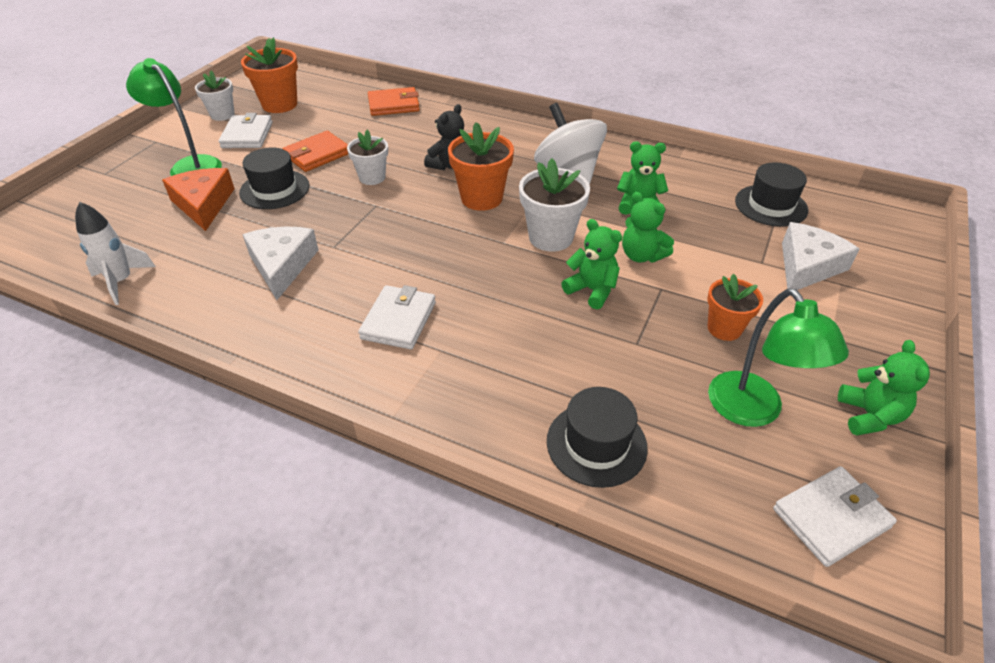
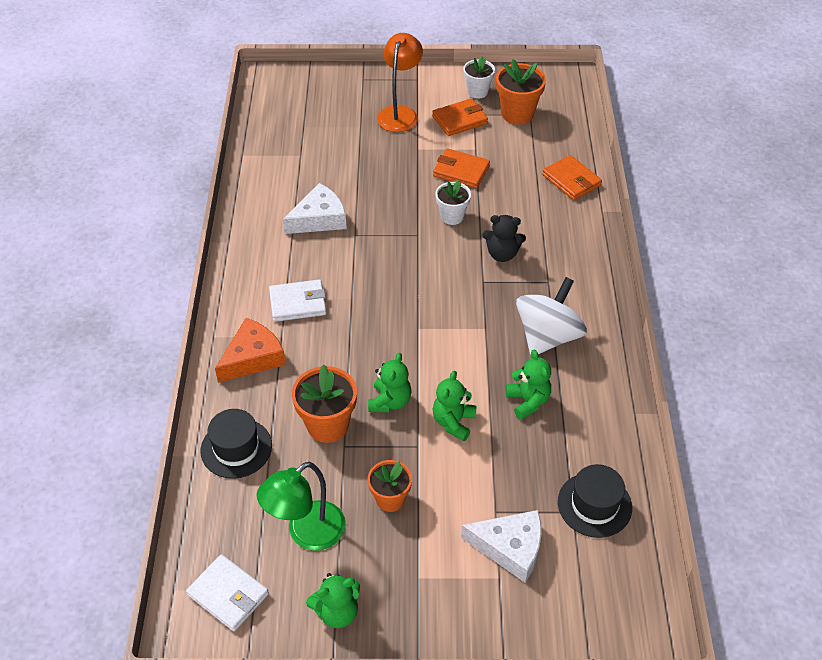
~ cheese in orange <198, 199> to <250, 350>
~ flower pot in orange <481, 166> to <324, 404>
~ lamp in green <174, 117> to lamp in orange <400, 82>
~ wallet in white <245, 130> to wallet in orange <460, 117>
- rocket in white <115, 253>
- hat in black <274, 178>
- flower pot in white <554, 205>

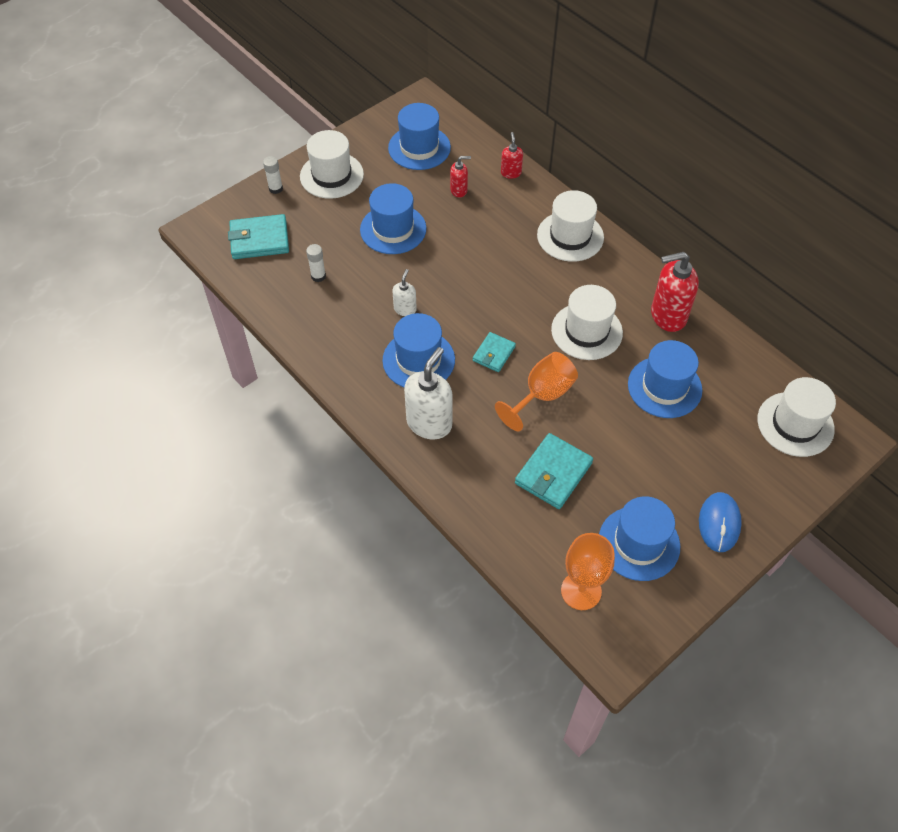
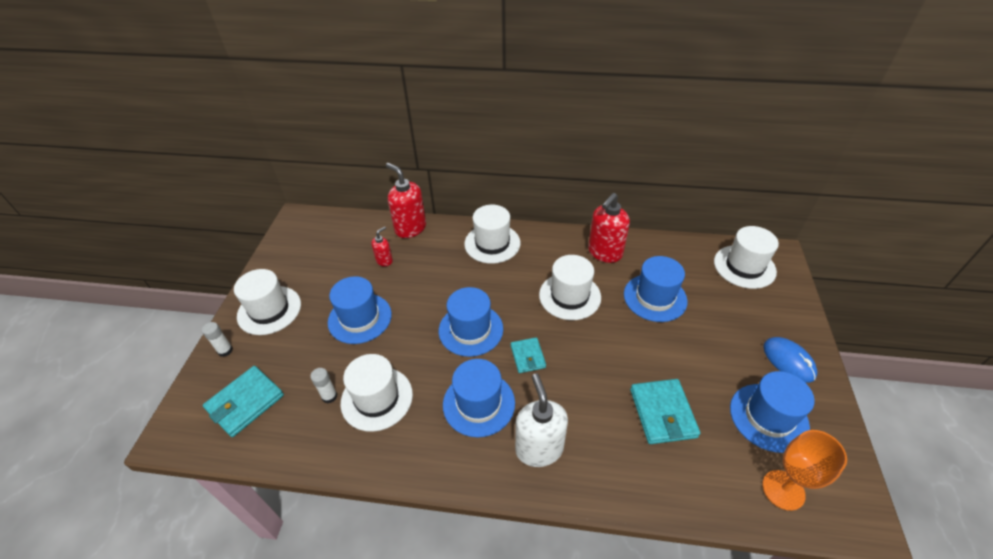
+ hat in white <377, 393>
~ soap dispenser in red <512, 155> = <406, 200> x1.91
~ hat in blue <419, 136> to <471, 322>
- soap dispenser in white <404, 292>
- goblet in orange <536, 391>

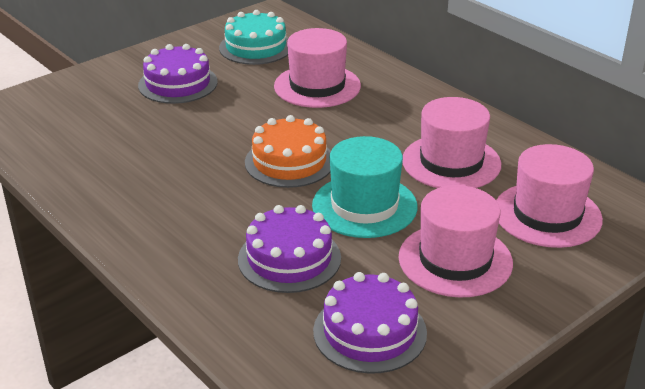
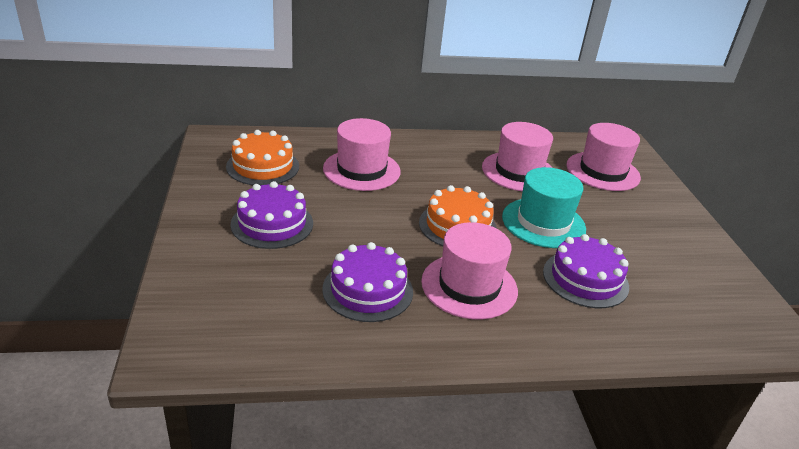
~ cake in turquoise <253, 37> to cake in orange <262, 157>
~ cake in purple <370, 323> to <367, 282>
~ hat in pink <455, 241> to <469, 271>

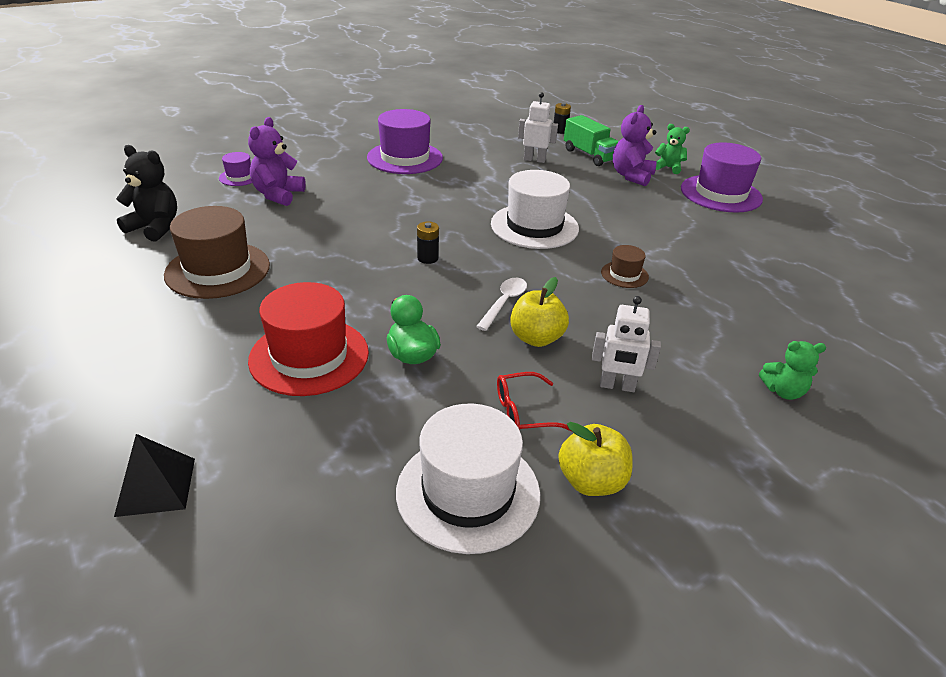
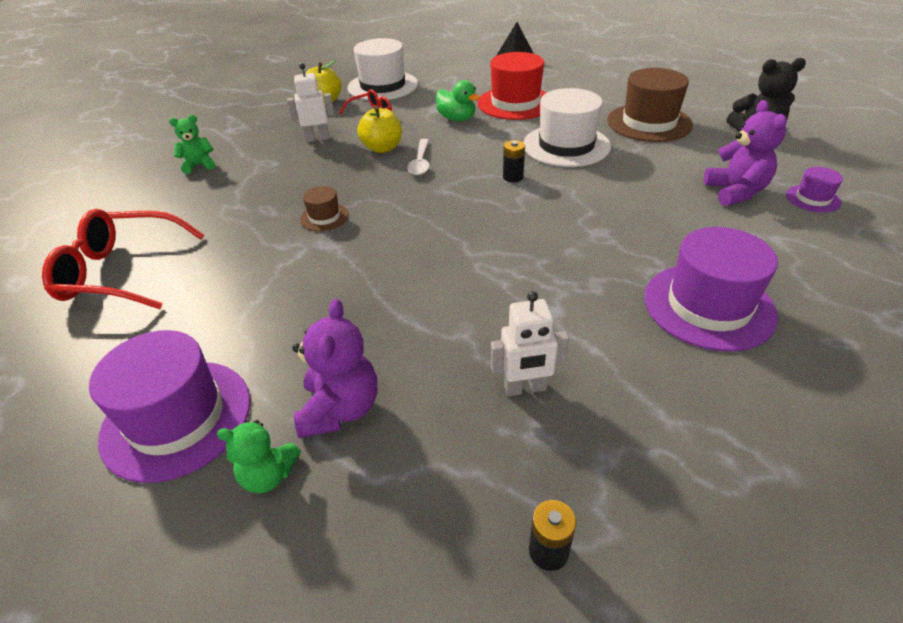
+ glasses in red <123, 259>
~ hat in white <535, 209> to <567, 127>
- truck in green <591, 140>

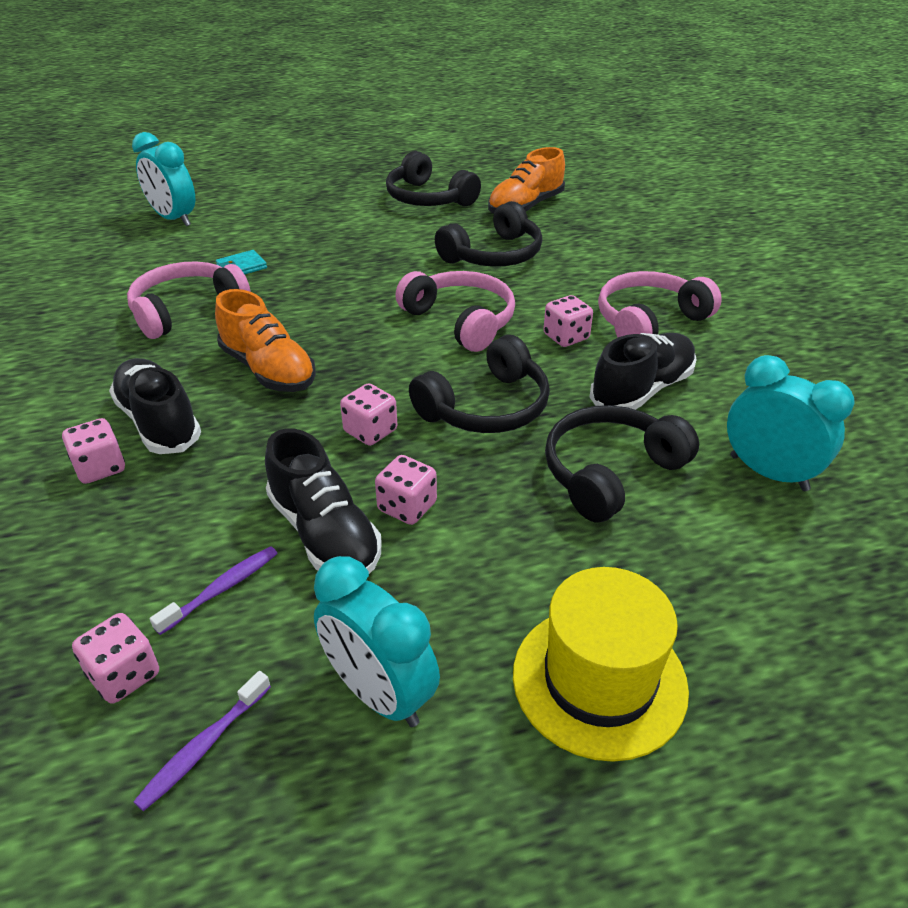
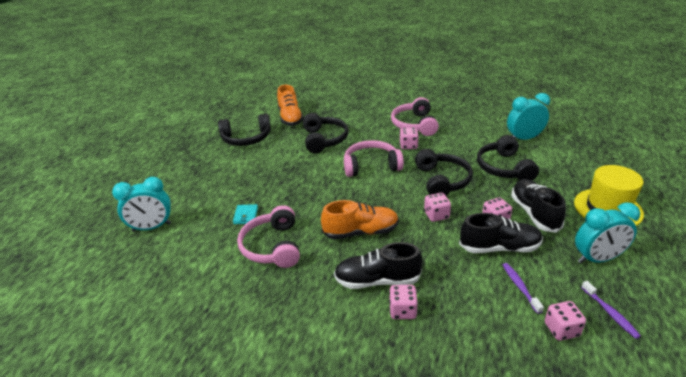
~ shoe in black <643, 371> to <538, 206>

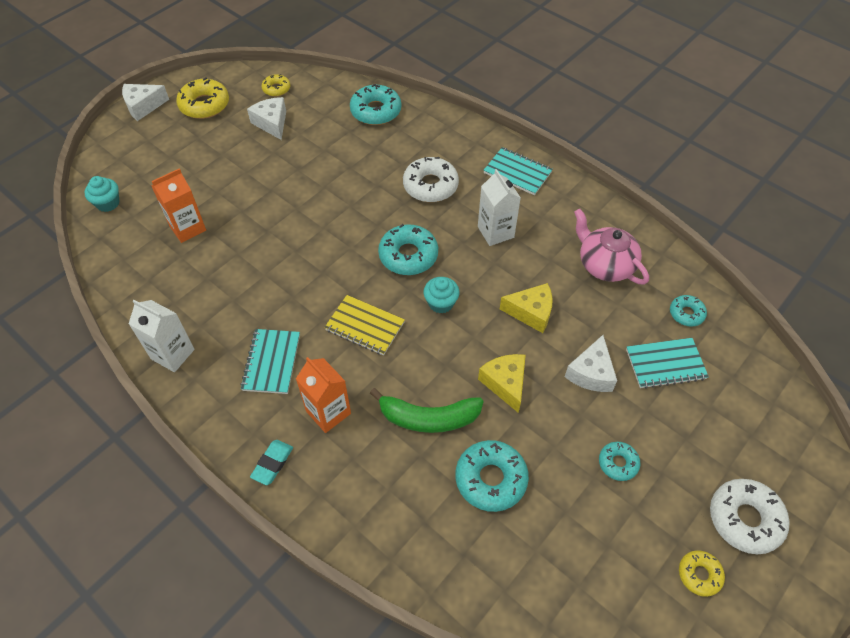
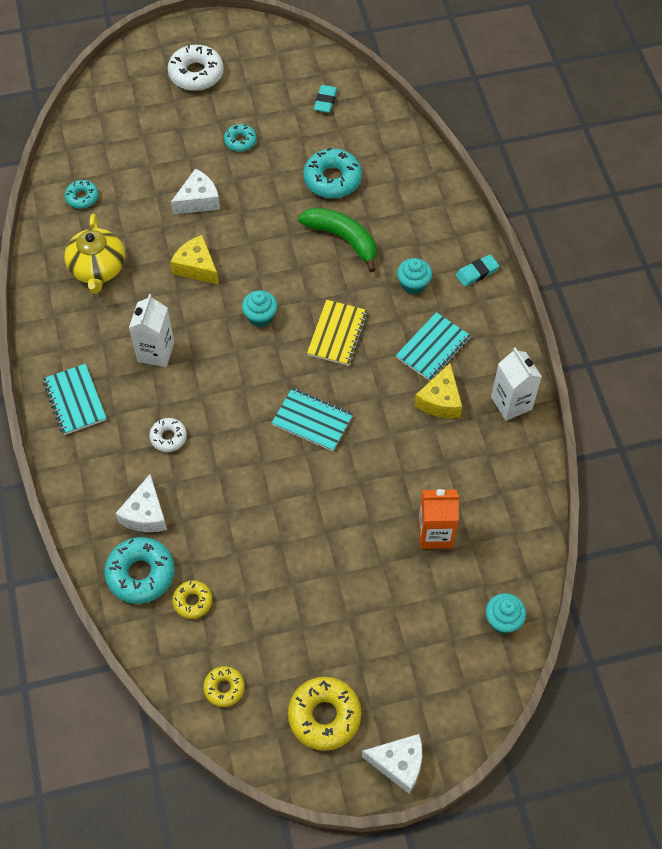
~ teapot in pink <611, 247> to teapot in yellow <94, 254>
~ cheese in white <266, 118> to <141, 503>
~ donut in white <431, 179> = <168, 435> x0.57
~ donut in yellow <702, 573> to <192, 600>
~ notebook in turquoise <667, 363> to <312, 419>
~ notebook in yellow <364, 325> = <337, 333> 45 degrees clockwise
+ eraser in turquoise <326, 99>
~ carton in orange <323, 395> to cupcake in turquoise <414, 276>
~ cheese in yellow <502, 383> to <438, 390>
- donut in turquoise <408, 249>

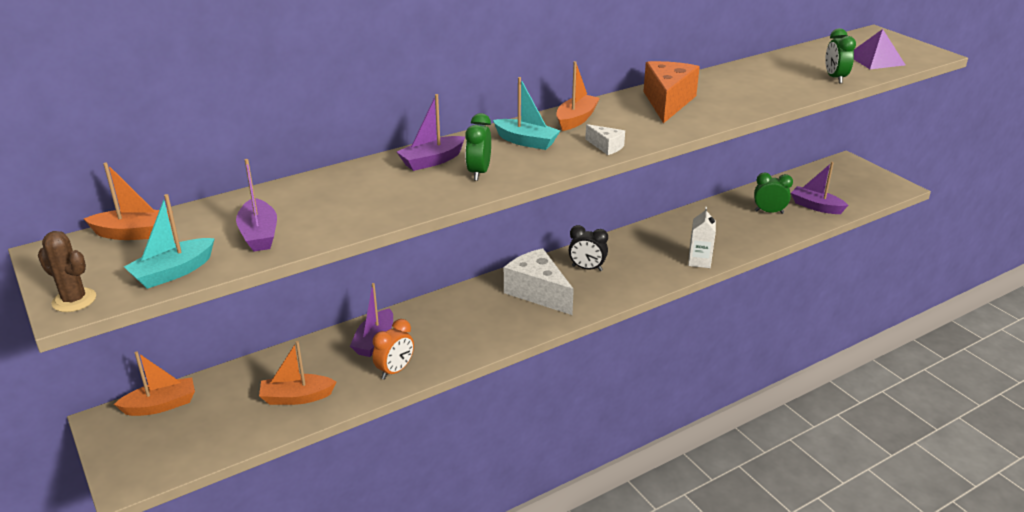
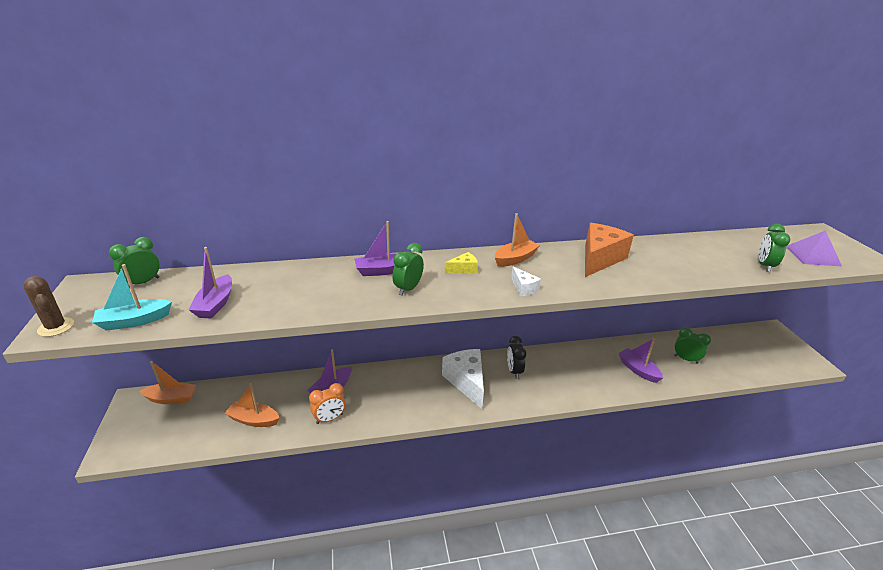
~ boat in orange <128, 201> to clock in green <134, 262>
~ boat in turquoise <526, 113> to cheese in yellow <461, 263>
~ clock in black <588, 248> = <516, 357> 45 degrees clockwise
~ boat in purple <820, 188> to <641, 360>
- carton in white <702, 237>

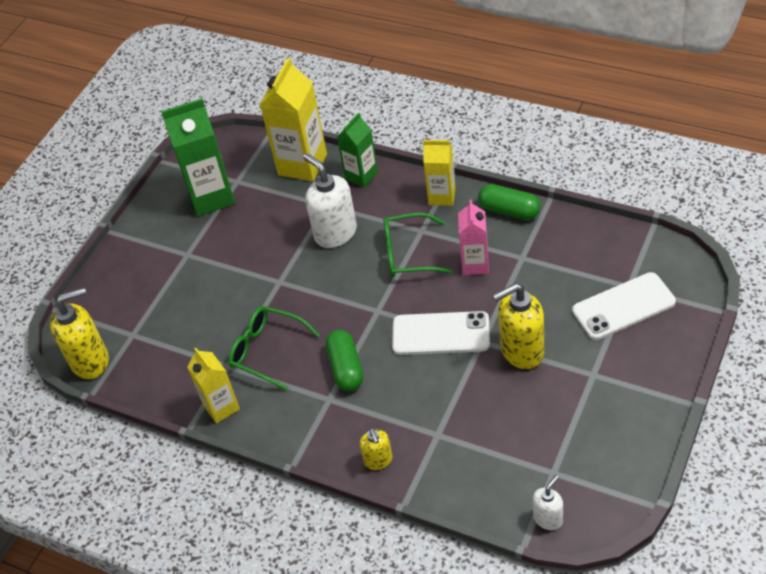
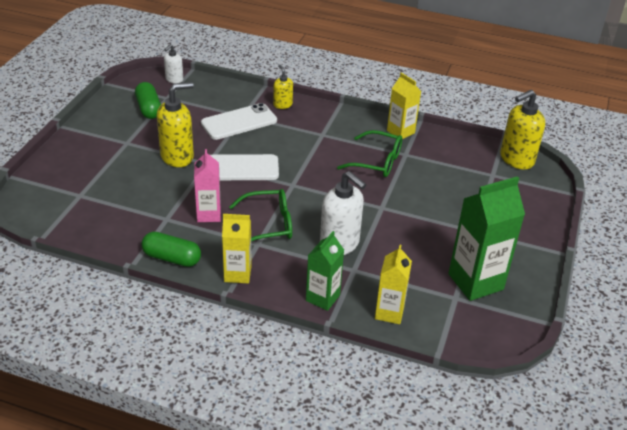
~ capsule in green <344, 360> to <148, 100>
~ phone in white <624, 306> to <239, 121>
~ carton in yellow <293, 119> = <393, 284> x0.61

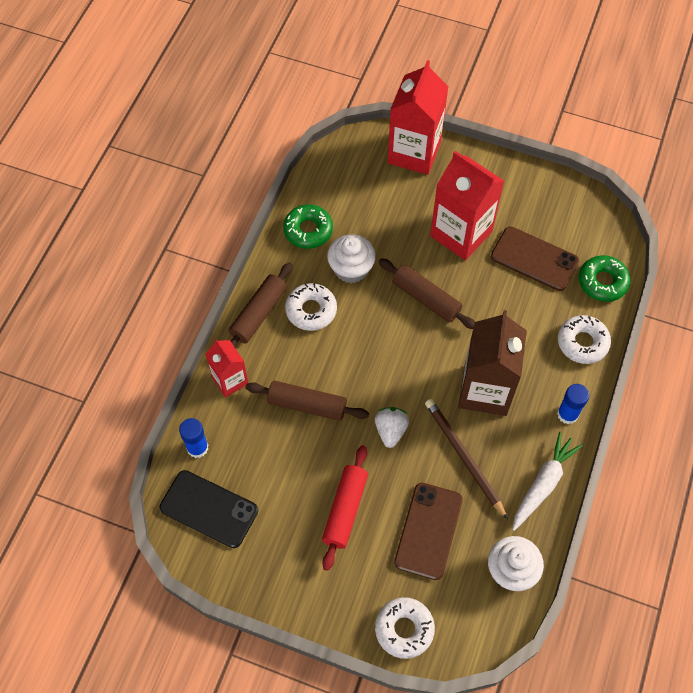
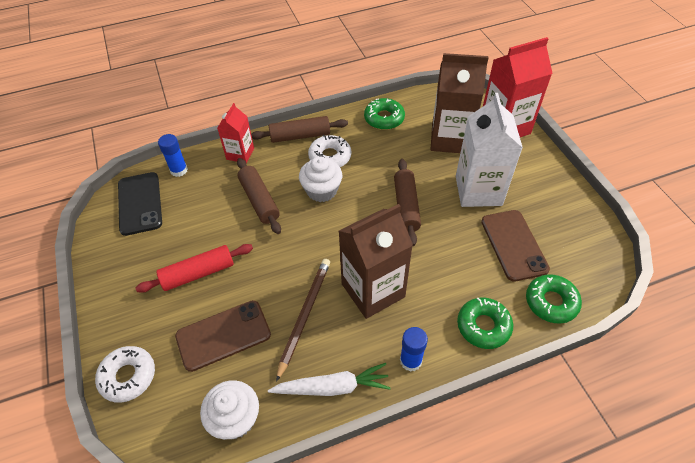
~ cupcake in white <351, 258> to <320, 179>
+ carton in brown <460, 103>
~ carton in red <467, 205> to carton in white <489, 150>
~ donut in white <584, 339> to donut in green <485, 323>
- strawberry in white <392, 427>

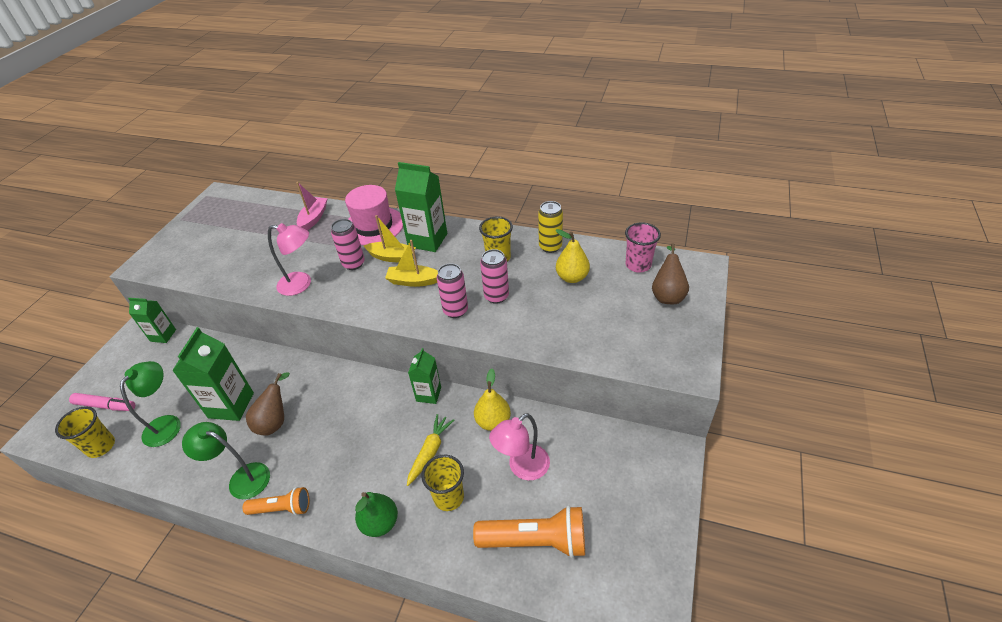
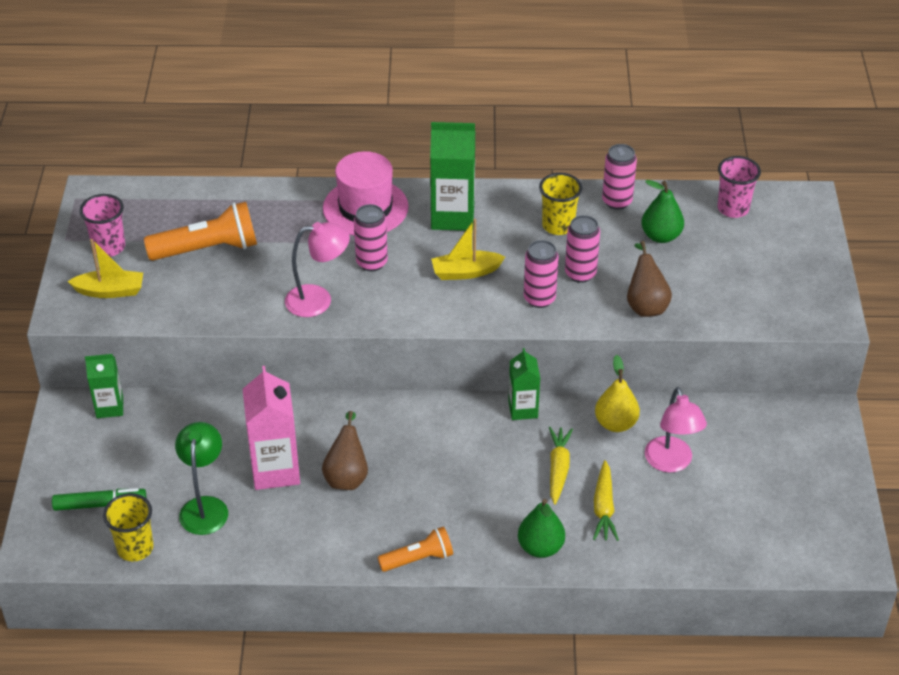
~ marker in pink <102, 402> to marker in green <99, 499>
~ boat in yellow <390, 239> to <105, 268>
+ cup in pink <102, 225>
~ flashlight in orange <529, 531> to <200, 231>
~ carton in green <213, 374> to carton in pink <271, 428>
~ cup in yellow <442, 483> to carrot in yellow <606, 500>
~ can in yellow <550, 227> to can in pink <619, 177>
~ pear in brown <670, 273> to <649, 279>
~ pear in yellow <573, 256> to pear in green <662, 211>
~ lamp in pink <519, 447> = <676, 429> 45 degrees counterclockwise
- lamp in green <226, 460>
- boat in pink <312, 206>

